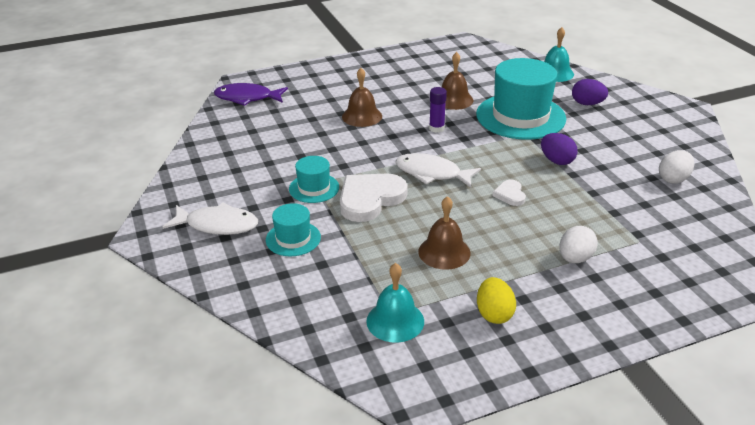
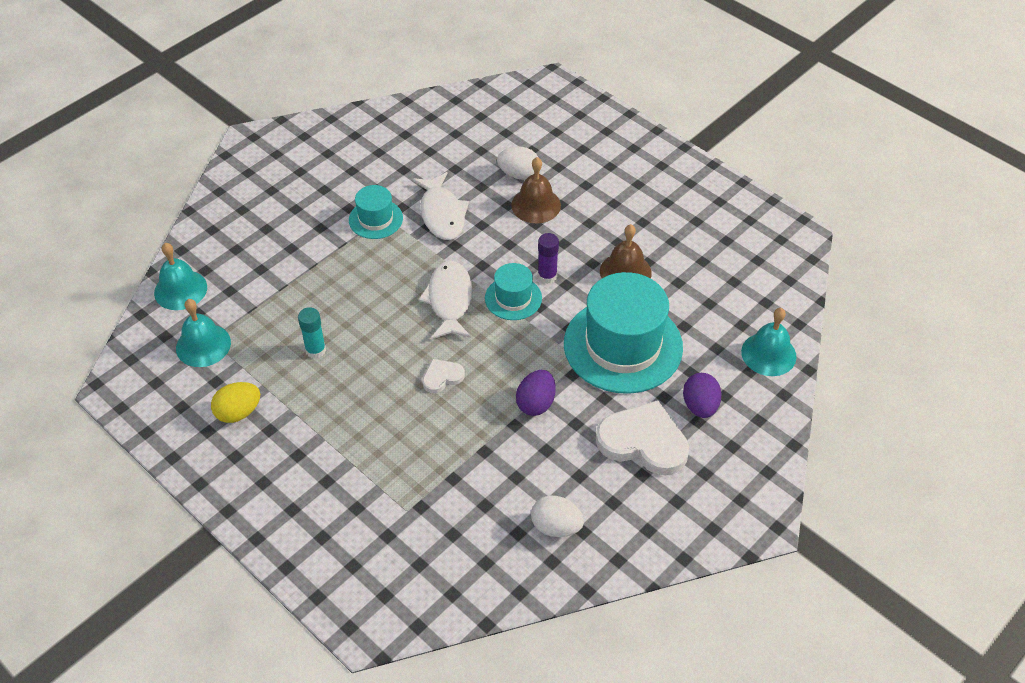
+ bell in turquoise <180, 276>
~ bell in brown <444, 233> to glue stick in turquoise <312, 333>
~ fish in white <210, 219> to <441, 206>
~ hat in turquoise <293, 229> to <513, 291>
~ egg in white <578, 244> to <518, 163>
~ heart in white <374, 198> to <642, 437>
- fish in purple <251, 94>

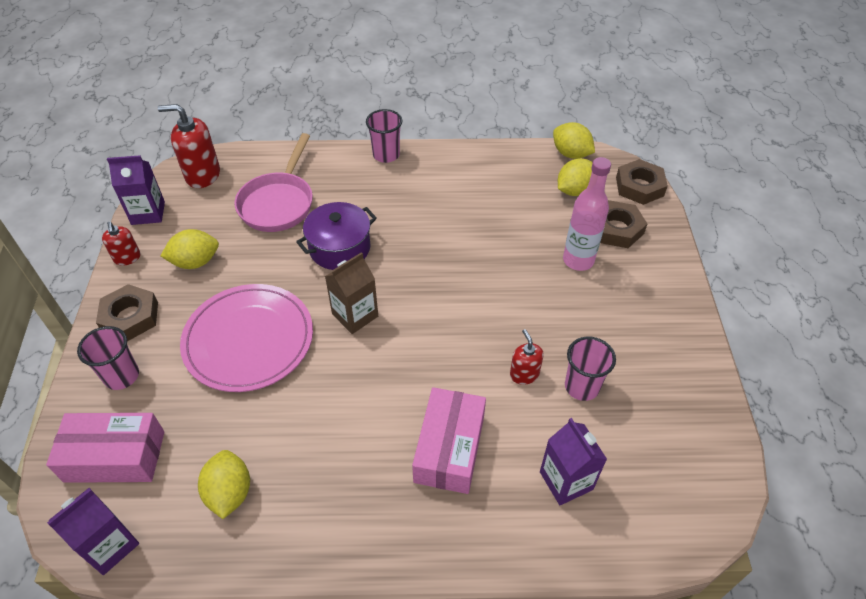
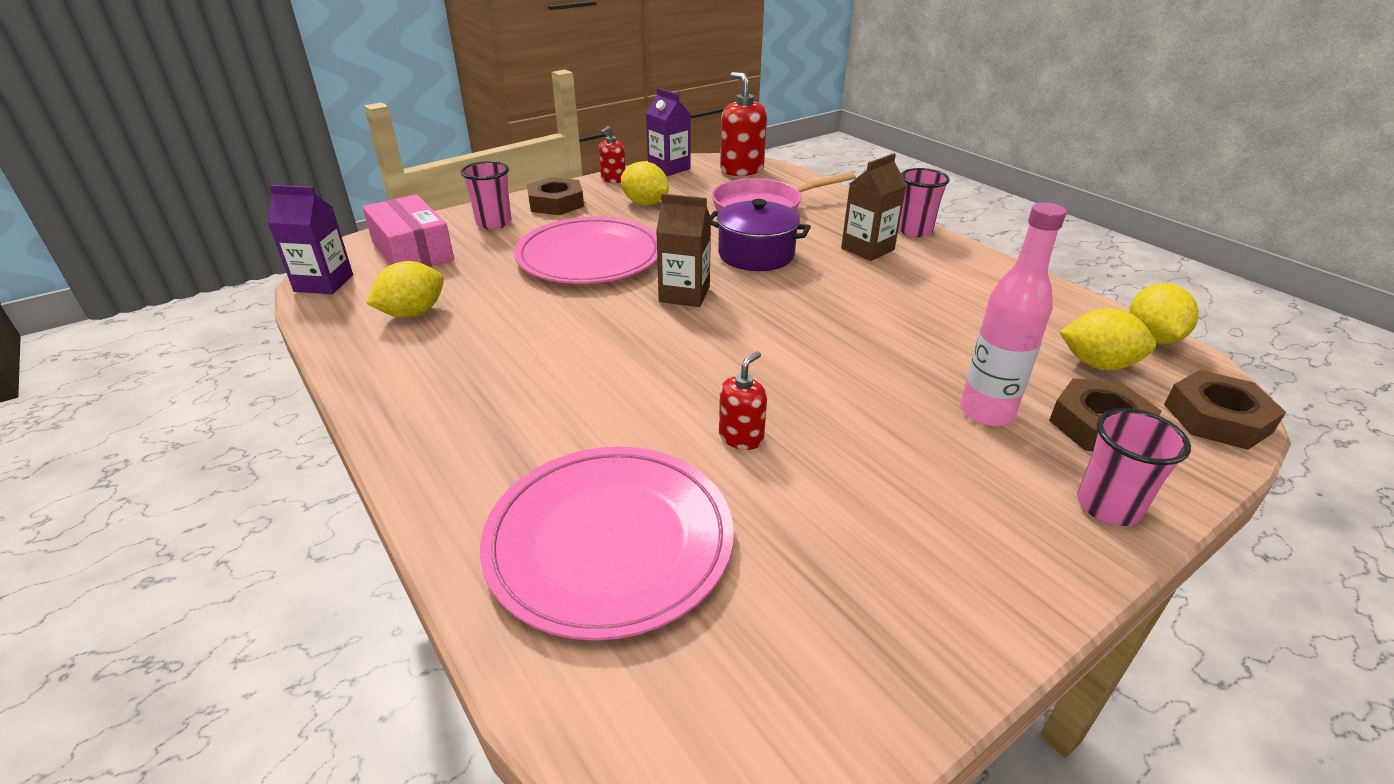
~ carton in purple <573, 461> to plate in pink <607, 543>
+ carton in brown <874, 207>
~ cup in pink <590, 368> to <1134, 467>
- box in pink <449, 440>

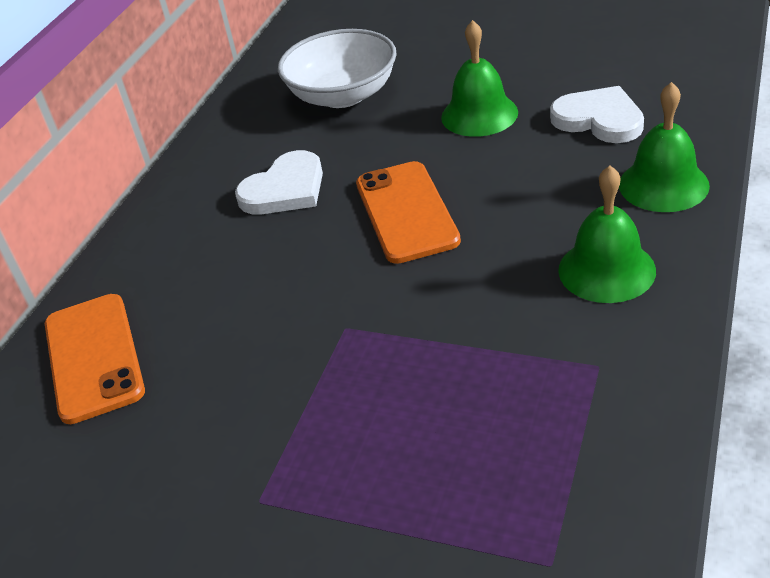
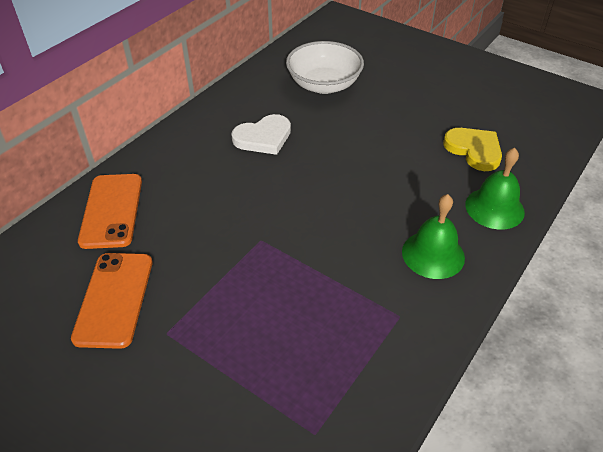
~ phone in orange <408, 212> to <111, 301>
~ heart in white <597, 114> to heart in yellow <472, 149>
- bell in green <479, 78>

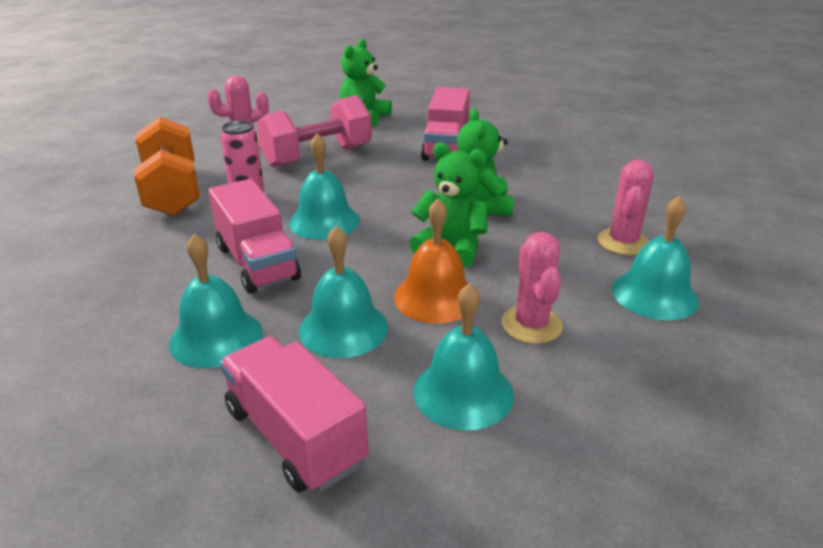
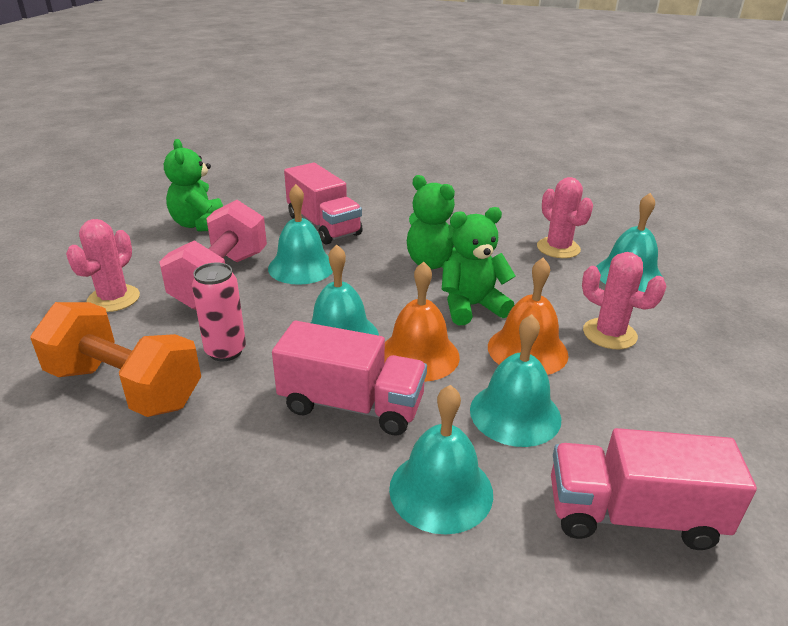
~ bell in turquoise <463, 356> to <300, 234>
+ bell in orange <422, 321>

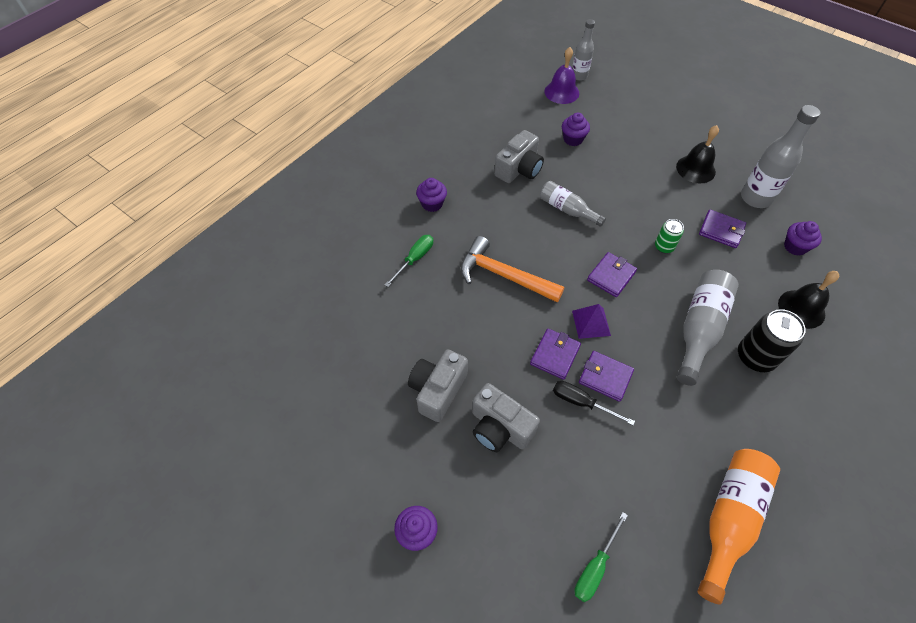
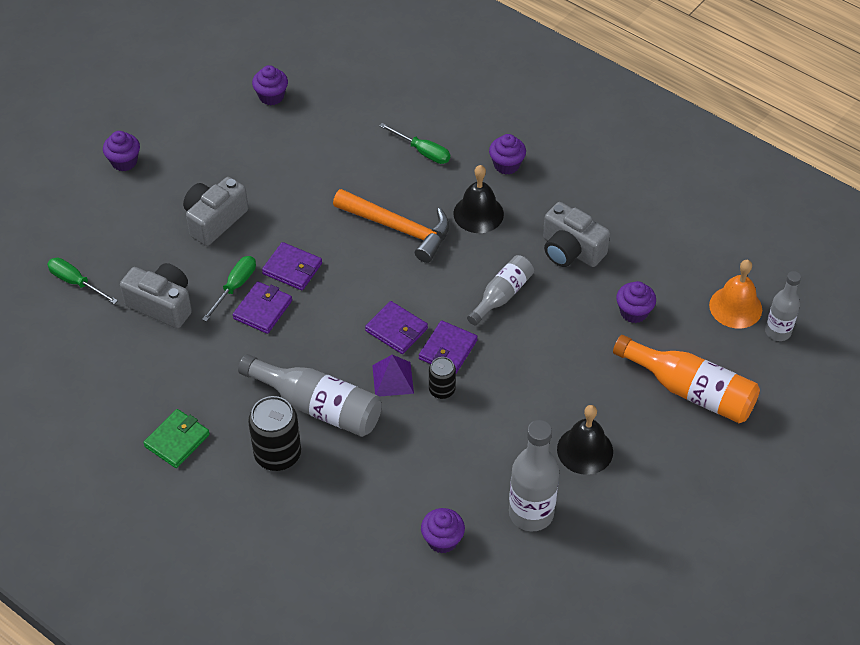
~ camera in grey <438, 386> to <156, 296>
+ wallet in green <176, 438>
~ screwdriver in black <594, 403> to screwdriver in green <229, 289>
+ cupcake in purple <270, 85>
~ hammer in orange <512, 269> = <391, 226> 90 degrees clockwise
~ pyramid in purple <591, 321> to <393, 376>
~ wallet in purple <722, 228> to <448, 347>
~ can in green <669, 236> to can in black <442, 378>
~ bell in black <808, 300> to <478, 199>
~ bottle in orange <738, 527> to <686, 379>
~ bell in purple <561, 75> to bell in orange <735, 294>

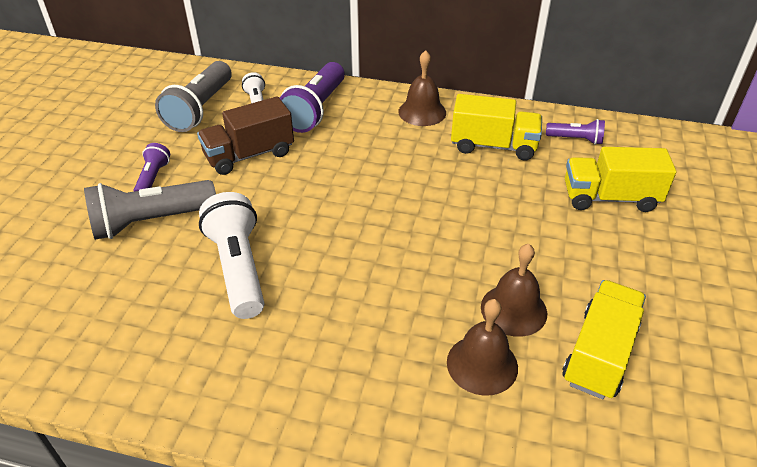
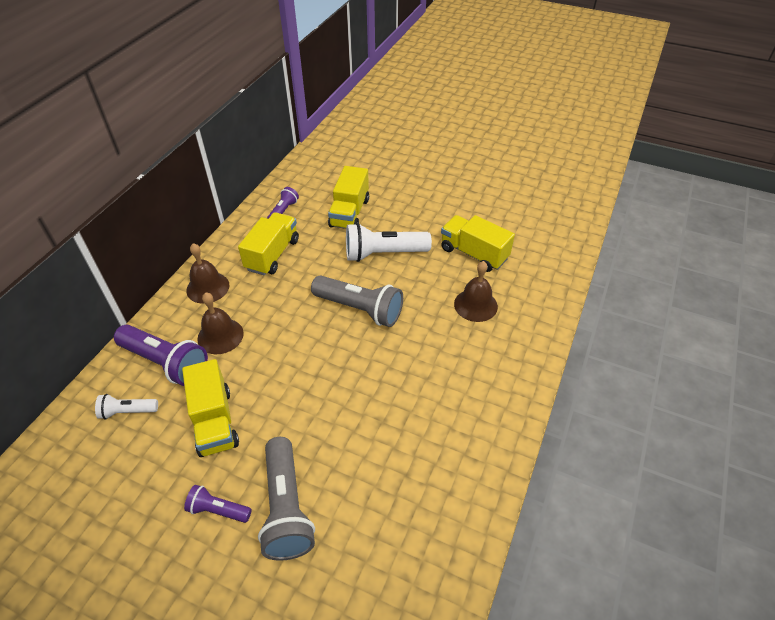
~ truck in brown <245, 135> to truck in yellow <210, 408>
~ bell in brown <514, 290> to <220, 323>
~ flashlight in grey <193, 96> to <357, 301>
~ flashlight in white <231, 255> to <389, 242>

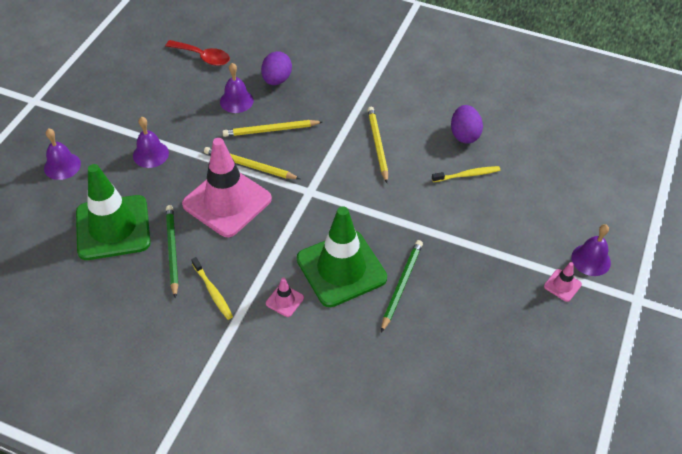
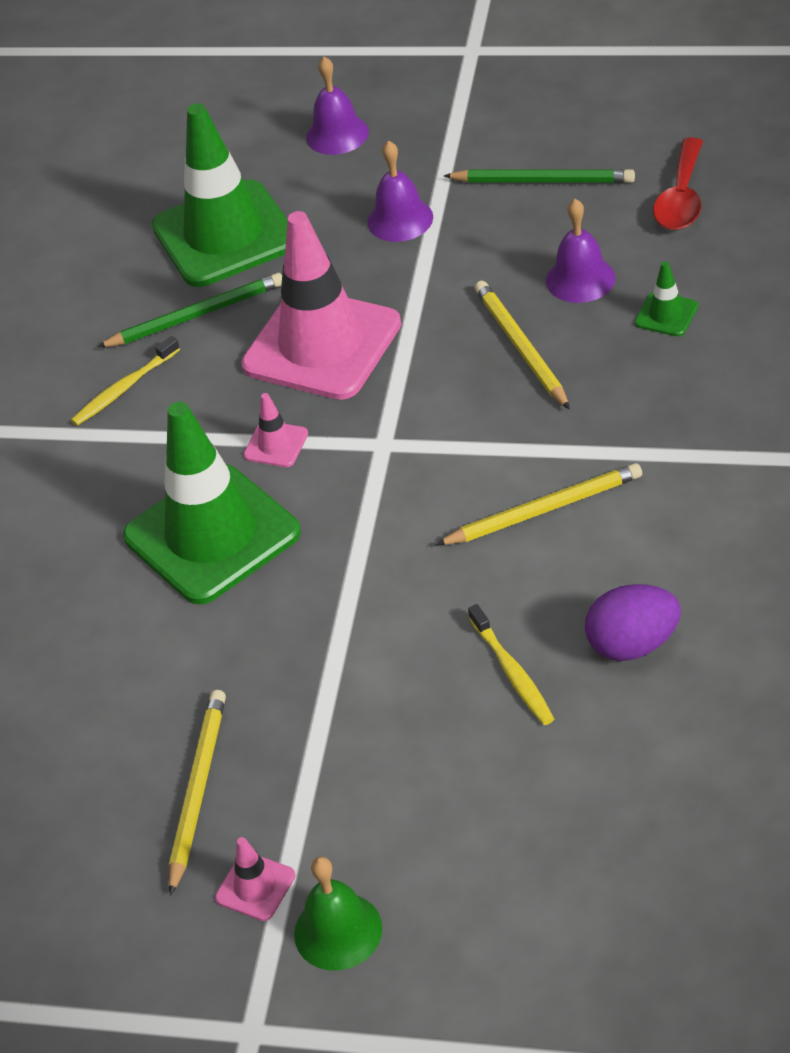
~ pencil in yellow <252, 163> to <197, 793>
~ traffic cone in pink <285, 297> to <275, 430>
~ bell in purple <591, 250> to bell in green <338, 914>
~ pencil in green <402, 286> to <539, 176>
~ egg in purple <276, 68> to traffic cone in green <666, 298>

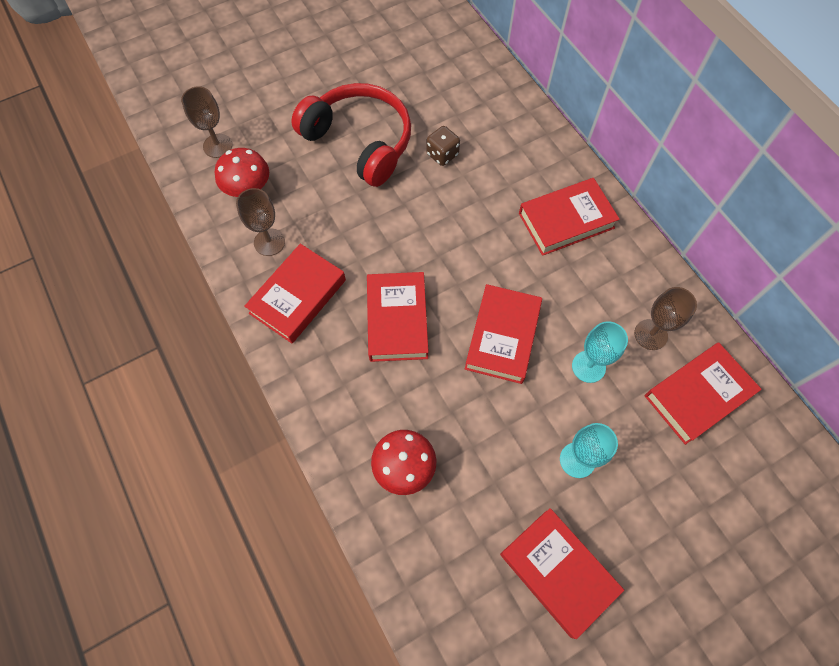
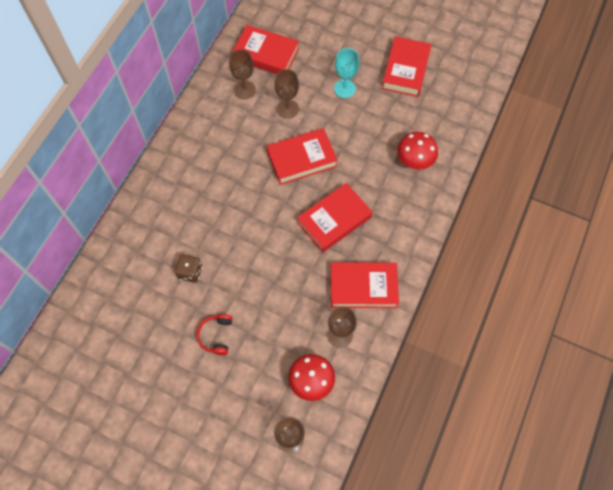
~ headphones in red <351, 135> = <214, 334> x0.41
~ goblet in turquoise <600, 352> to goblet in brown <287, 94>
- book in red <569, 217>

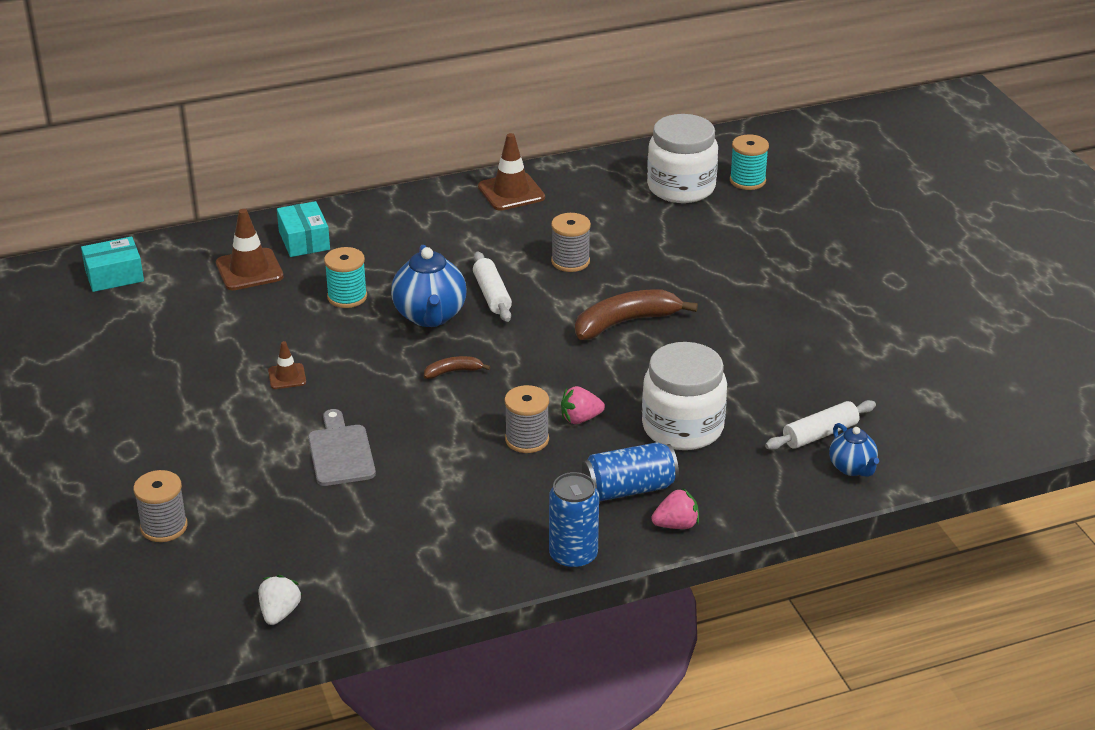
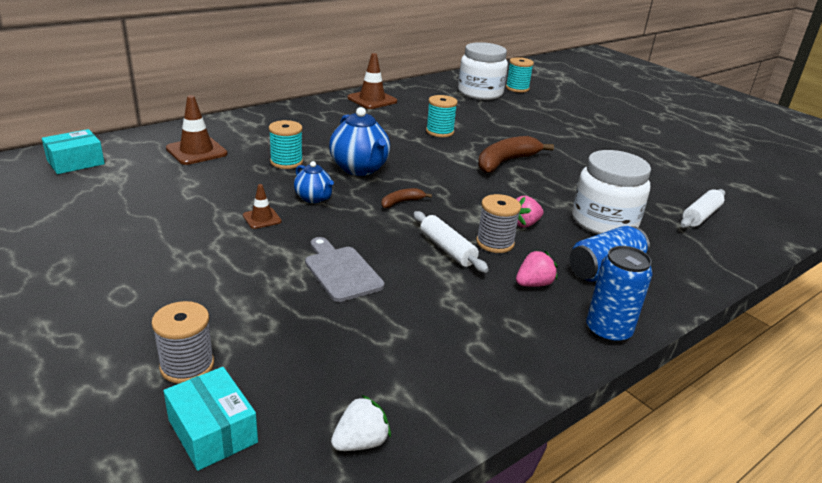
~ box in turquoise <303, 229> to <211, 419>
~ teapot in blue <854, 450> to <314, 182>
~ strawberry in white <280, 600> = <361, 423> 60 degrees clockwise
~ rolling pin in white <492, 287> to <451, 242>
~ spool in grey <571, 242> to spool in turquoise <442, 116>
~ strawberry in pink <675, 508> to <536, 268>

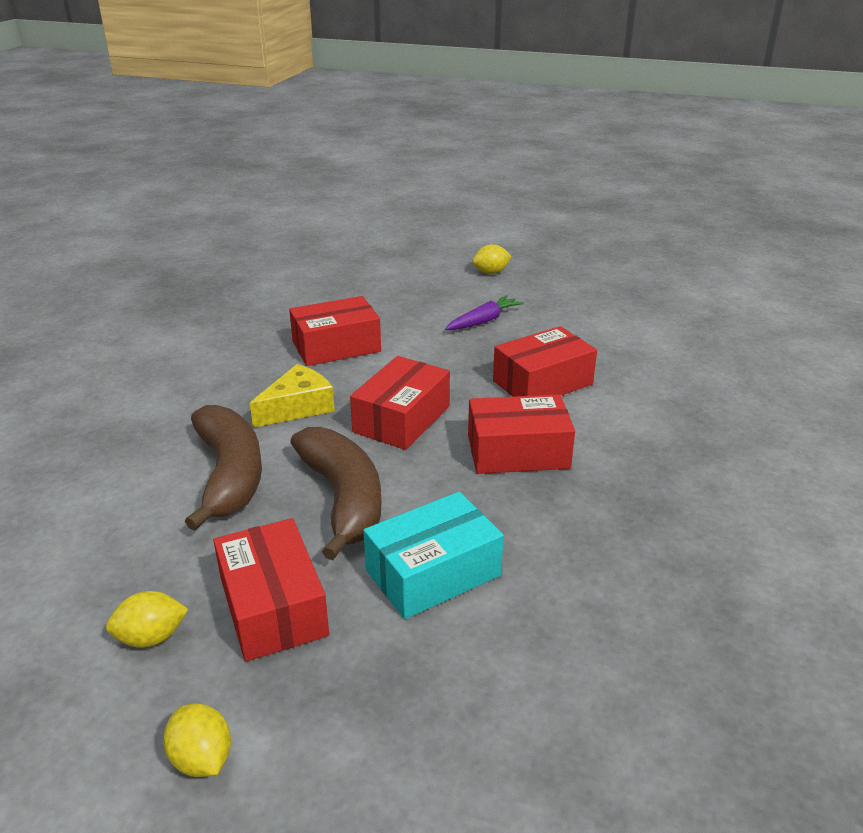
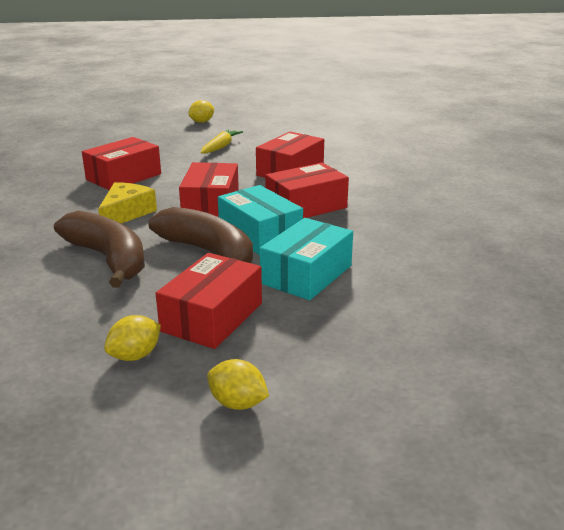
~ box in red <271, 590> = <209, 301> 75 degrees clockwise
~ carrot in purple <484, 312> to carrot in yellow <222, 141>
+ box in turquoise <260, 220>

